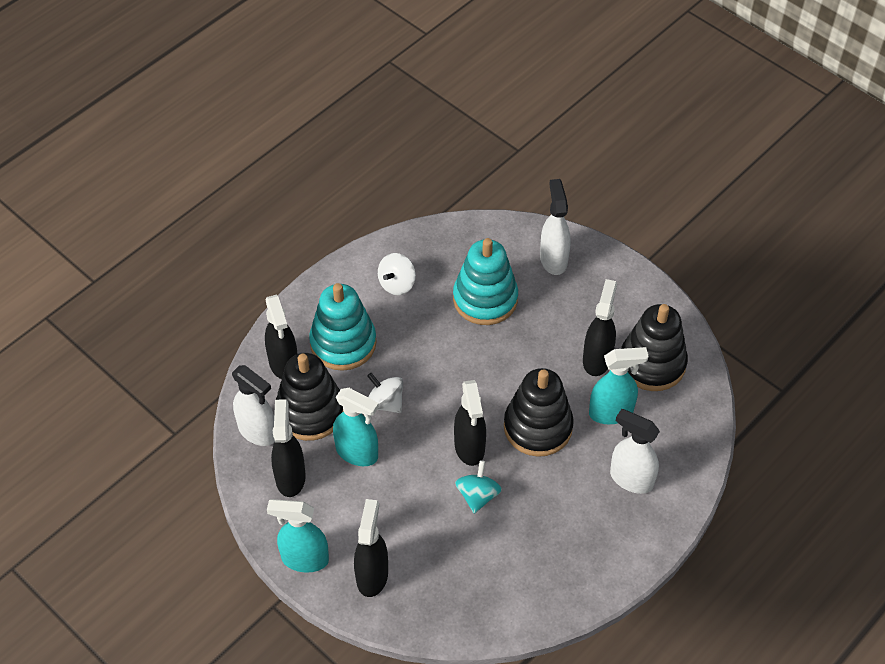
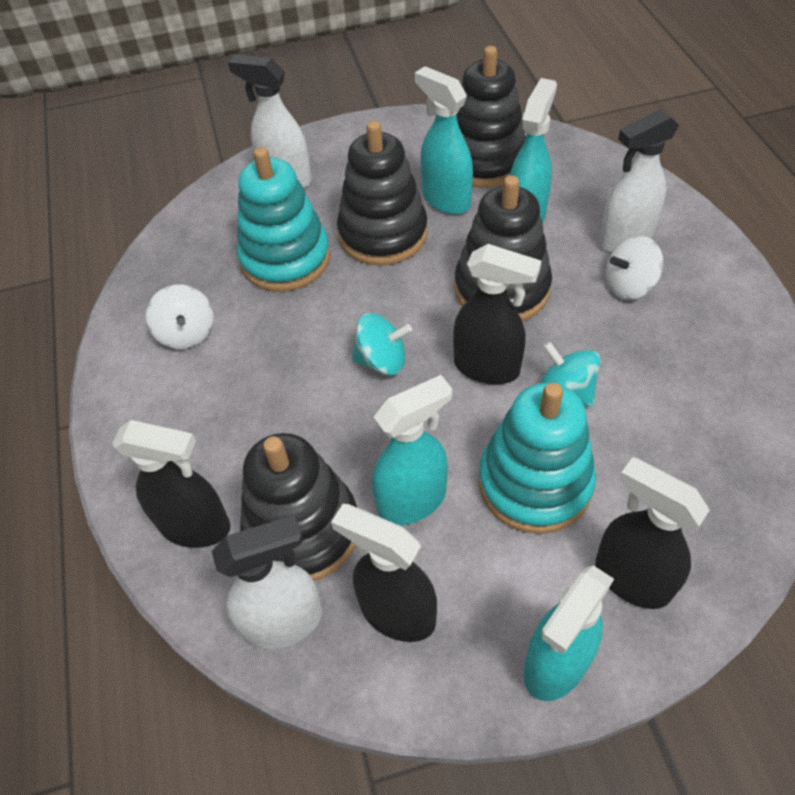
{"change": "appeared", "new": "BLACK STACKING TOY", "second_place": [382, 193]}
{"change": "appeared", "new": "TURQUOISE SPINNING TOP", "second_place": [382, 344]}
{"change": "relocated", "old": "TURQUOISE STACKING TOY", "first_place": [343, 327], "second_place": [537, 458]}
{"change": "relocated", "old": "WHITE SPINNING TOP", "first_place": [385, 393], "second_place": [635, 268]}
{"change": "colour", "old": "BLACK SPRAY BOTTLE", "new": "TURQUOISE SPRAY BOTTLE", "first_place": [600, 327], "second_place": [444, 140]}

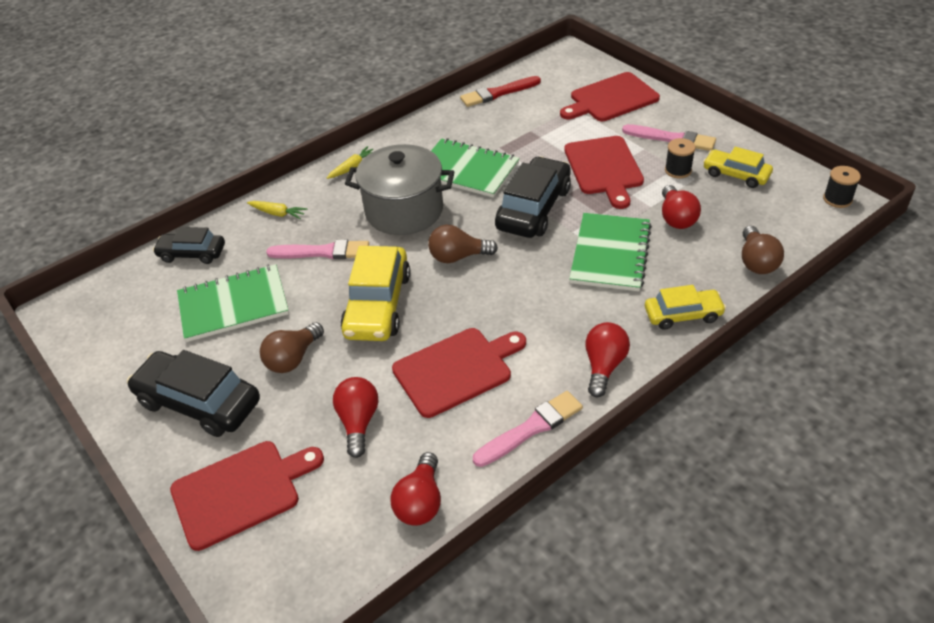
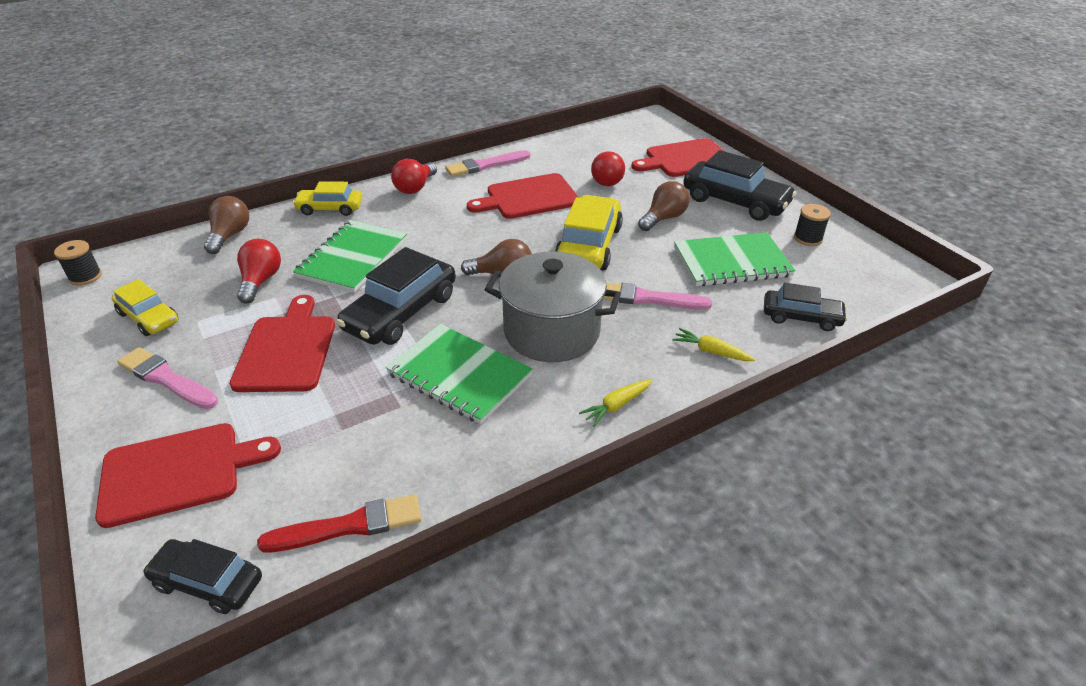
{"change": "missing", "old": "RED LIGHT BULB", "first_place": [415, 489]}
{"change": "appeared", "new": "BLACK CAR", "second_place": [202, 576]}
{"change": "relocated", "old": "BLACK SPOOL", "first_place": [680, 158], "second_place": [812, 225]}

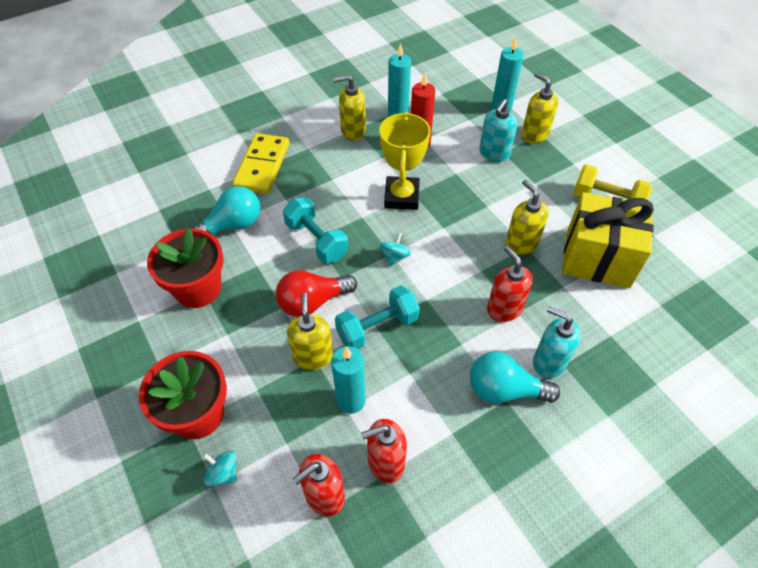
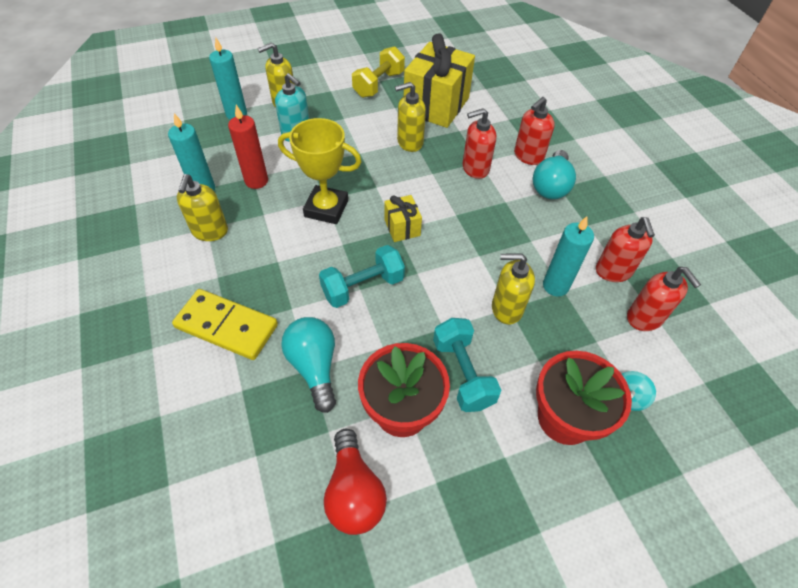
{"change": "relocated", "old": "RED LIGHT BULB", "first_place": [316, 293], "second_place": [355, 482]}
{"change": "relocated", "old": "TURQUOISE DUMBBELL", "first_place": [377, 317], "second_place": [467, 365]}
{"change": "exchanged", "old": "TURQUOISE SPINNING TOP", "new": "YELLOW GIFT", "first_place": [395, 250], "second_place": [403, 218]}
{"change": "colour", "old": "TURQUOISE SOAP DISPENSER", "new": "RED SOAP DISPENSER", "first_place": [557, 342], "second_place": [534, 131]}

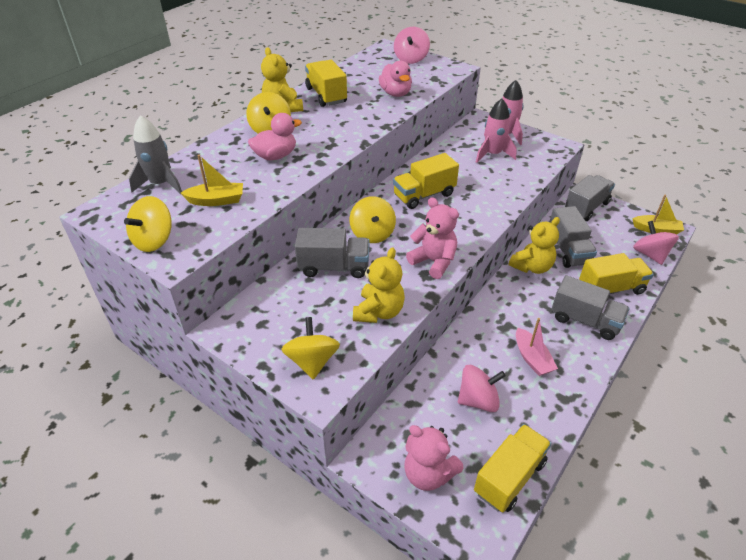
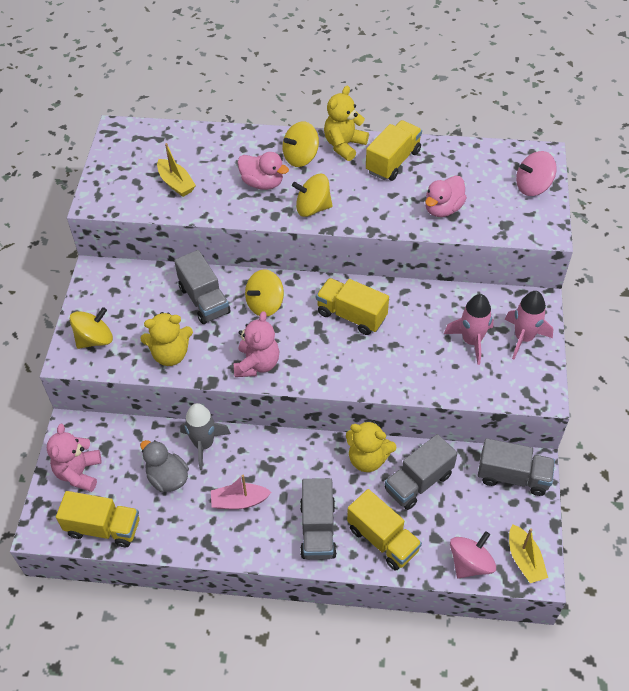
{"change": "relocated", "old": "YELLOW SPINNING TOP", "first_place": [148, 224], "second_place": [312, 195]}
{"change": "relocated", "old": "GREY ROCKET", "first_place": [155, 154], "second_place": [205, 436]}
{"change": "exchanged", "old": "PINK SPINNING TOP", "new": "GREY DUCK", "first_place": [482, 388], "second_place": [164, 466]}
{"change": "spun", "old": "PINK BOAT", "first_place": [537, 347], "second_place": [241, 492], "degrees": 45}

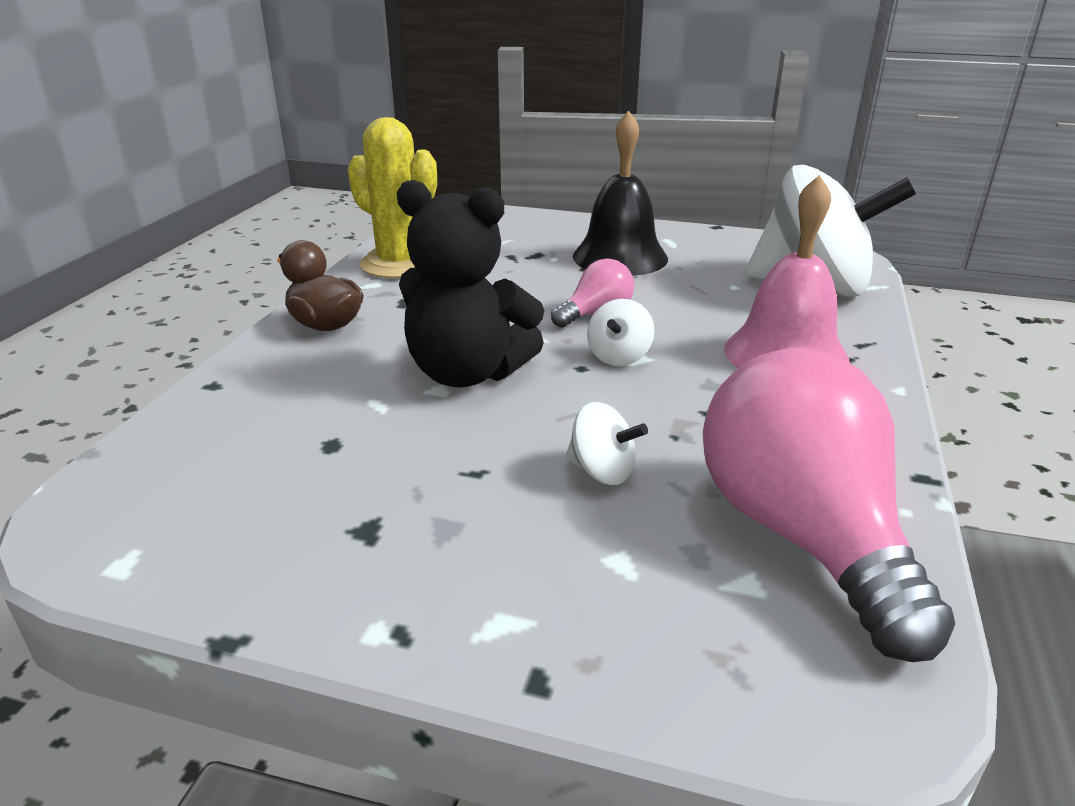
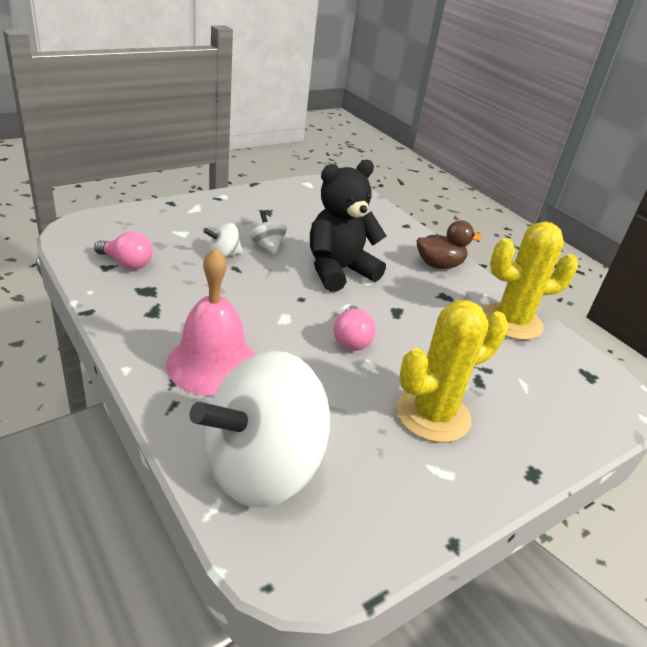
{"change": "relocated", "old": "WHITE SPINNING TOP", "first_place": [621, 332], "second_place": [268, 233]}
{"change": "exchanged", "old": "BLACK BELL", "new": "YELLOW CACTUS", "first_place": [620, 193], "second_place": [452, 371]}
{"change": "size", "old": "PINK LIGHT BULB", "first_place": [829, 505], "second_place": [123, 250], "factor": 0.47}

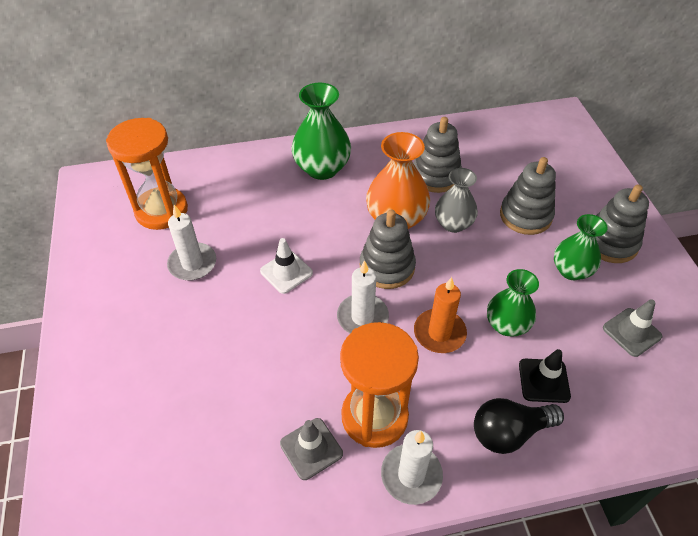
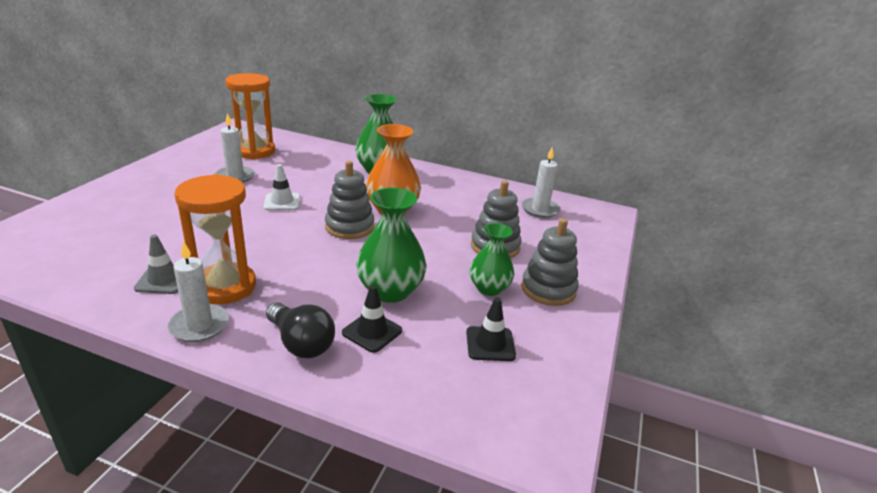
{"change": "missing", "old": "GREY STACKING TOY", "first_place": [437, 155]}
{"change": "missing", "old": "ORANGE CANDLE", "first_place": [440, 315]}
{"change": "missing", "old": "GREY VASE", "first_place": [456, 200]}
{"change": "relocated", "old": "WHITE CANDLE", "first_place": [363, 296], "second_place": [541, 182]}
{"change": "colour", "old": "GREY TRAFFIC CONE", "new": "BLACK TRAFFIC CONE", "first_place": [632, 328], "second_place": [491, 329]}
{"change": "spun", "old": "BLACK LIGHT BULB", "first_place": [519, 426], "second_place": [300, 330], "degrees": -150}
{"change": "size", "old": "GREEN VASE", "first_place": [513, 303], "second_place": [391, 245], "factor": 1.5}

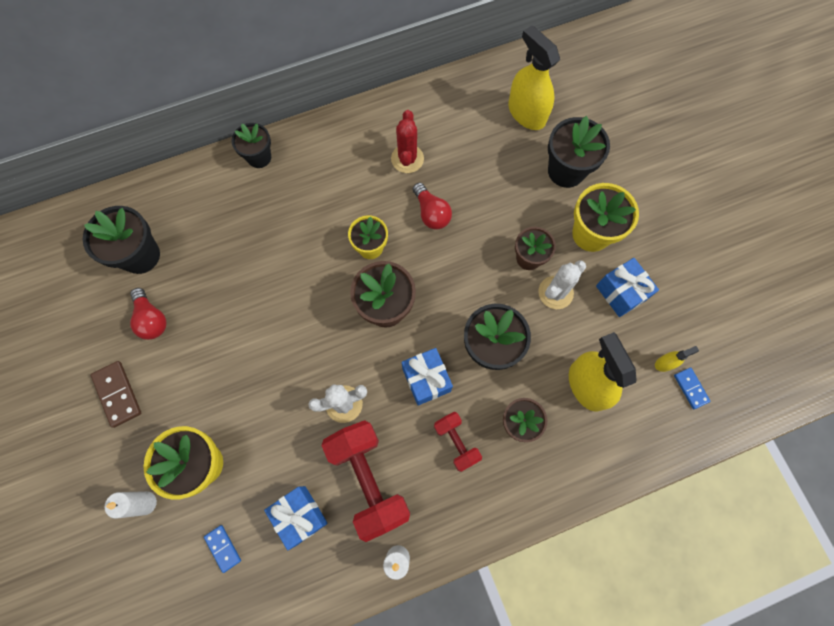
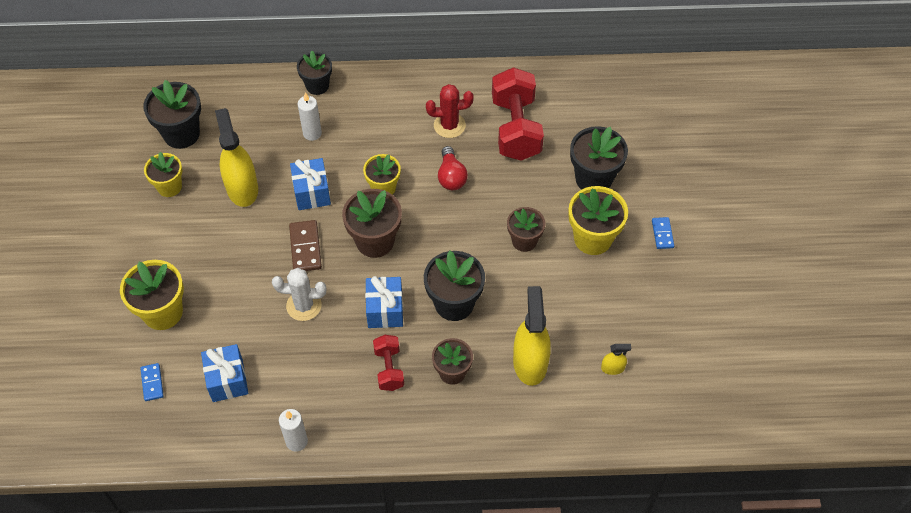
{"change": "missing", "old": "WHITE CACTUS", "first_place": [562, 284]}
{"change": "relocated", "old": "BROWN DOMINO", "first_place": [116, 394], "second_place": [305, 245]}
{"change": "relocated", "old": "WHITE CANDLE", "first_place": [131, 505], "second_place": [309, 116]}
{"change": "relocated", "old": "RED DUMBBELL", "first_place": [365, 481], "second_place": [518, 114]}
{"change": "relocated", "old": "YELLOW SPRAY BOTTLE", "first_place": [534, 77], "second_place": [236, 157]}
{"change": "relocated", "old": "BLUE GIFT", "first_place": [627, 287], "second_place": [310, 184]}
{"change": "relocated", "old": "BLUE DOMINO", "first_place": [692, 388], "second_place": [663, 233]}
{"change": "exchanged", "old": "RED LIGHT BULB", "new": "YELLOW FLOWER POT", "first_place": [148, 314], "second_place": [163, 174]}
{"change": "spun", "old": "RED CACTUS", "first_place": [407, 141], "second_place": [450, 111], "degrees": 60}

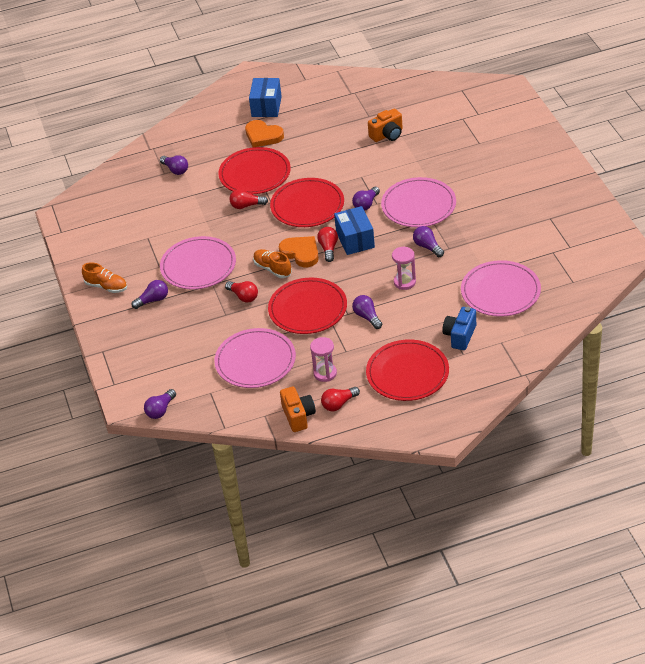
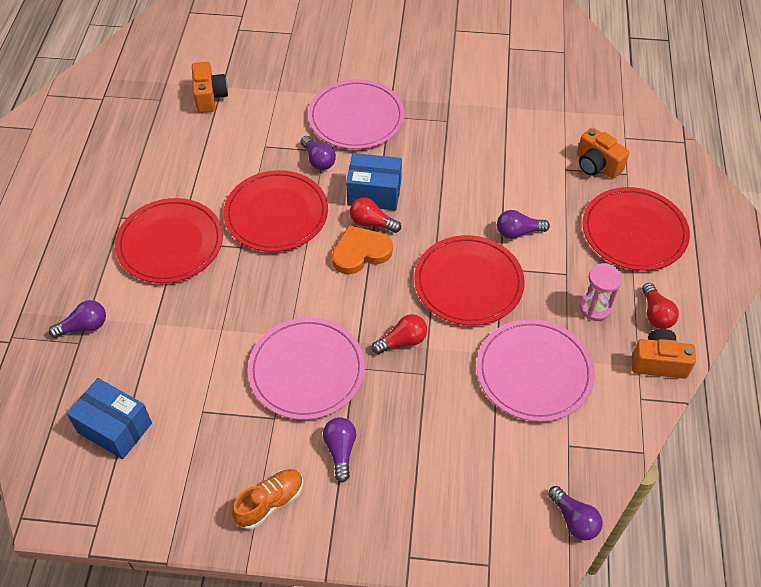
{"change": "missing", "old": "RED LIGHT BULB", "first_place": [249, 199]}
{"change": "missing", "old": "ORANGE HEART", "first_place": [264, 133]}
{"change": "missing", "old": "ORANGE SHOE", "first_place": [272, 263]}
{"change": "missing", "old": "PINK HOURGLASS", "first_place": [404, 268]}
{"change": "missing", "old": "PURPLE LIGHT BULB", "first_place": [428, 241]}
{"change": "missing", "old": "PINK PLATE", "first_place": [501, 288]}
{"change": "relocated", "old": "BLUE BOX", "first_place": [265, 97], "second_place": [109, 418]}
{"change": "colour", "old": "BLUE CAMERA", "new": "ORANGE CAMERA", "first_place": [459, 328], "second_place": [603, 153]}

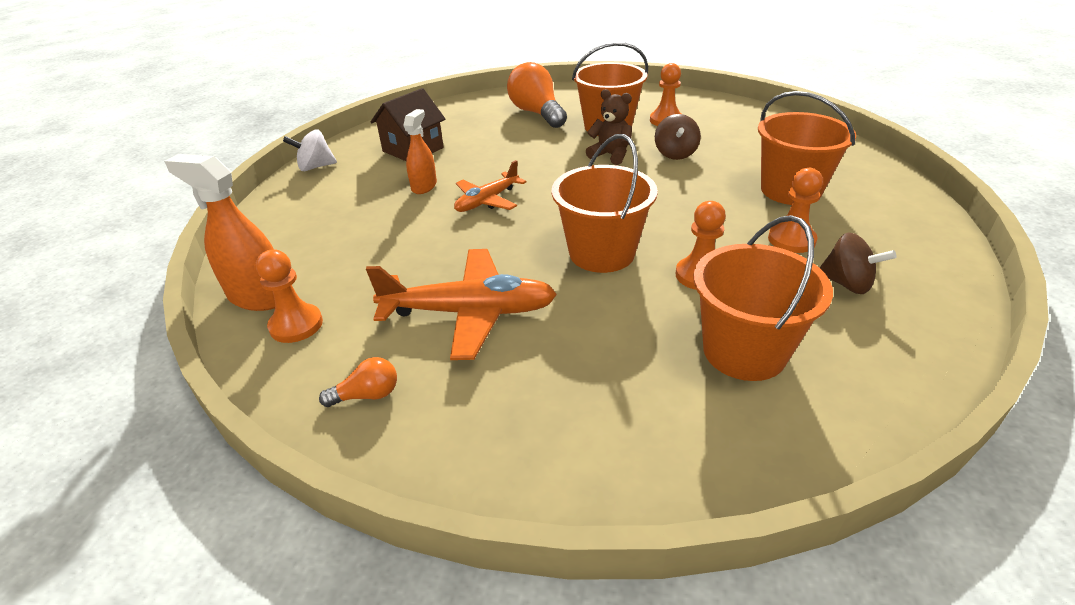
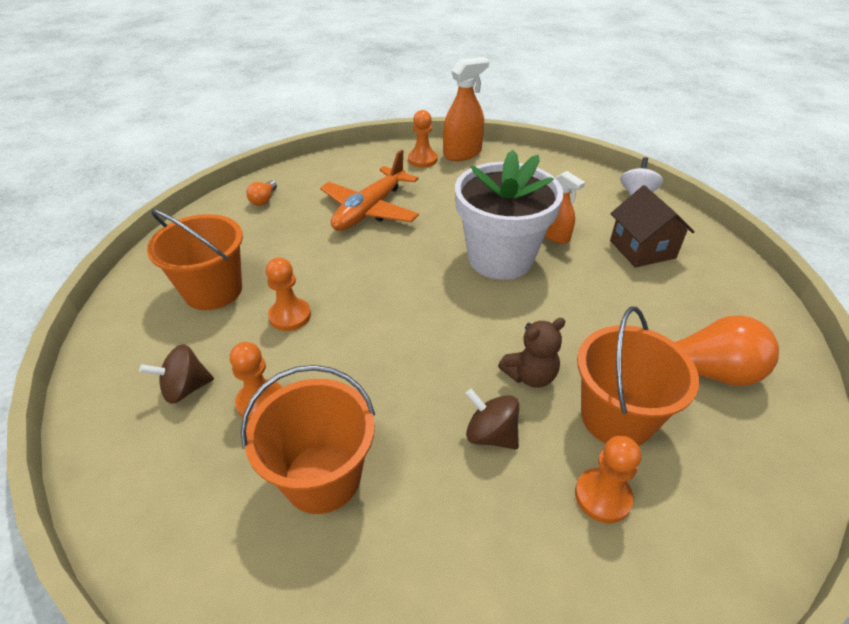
{"change": "missing", "old": "ORANGE BUCKET", "first_place": [605, 203]}
{"change": "relocated", "old": "ORANGE LIGHT BULB", "first_place": [358, 382], "second_place": [261, 193]}
{"change": "exchanged", "old": "ORANGE PLANE", "new": "WHITE FLOWER POT", "first_place": [490, 186], "second_place": [509, 215]}

